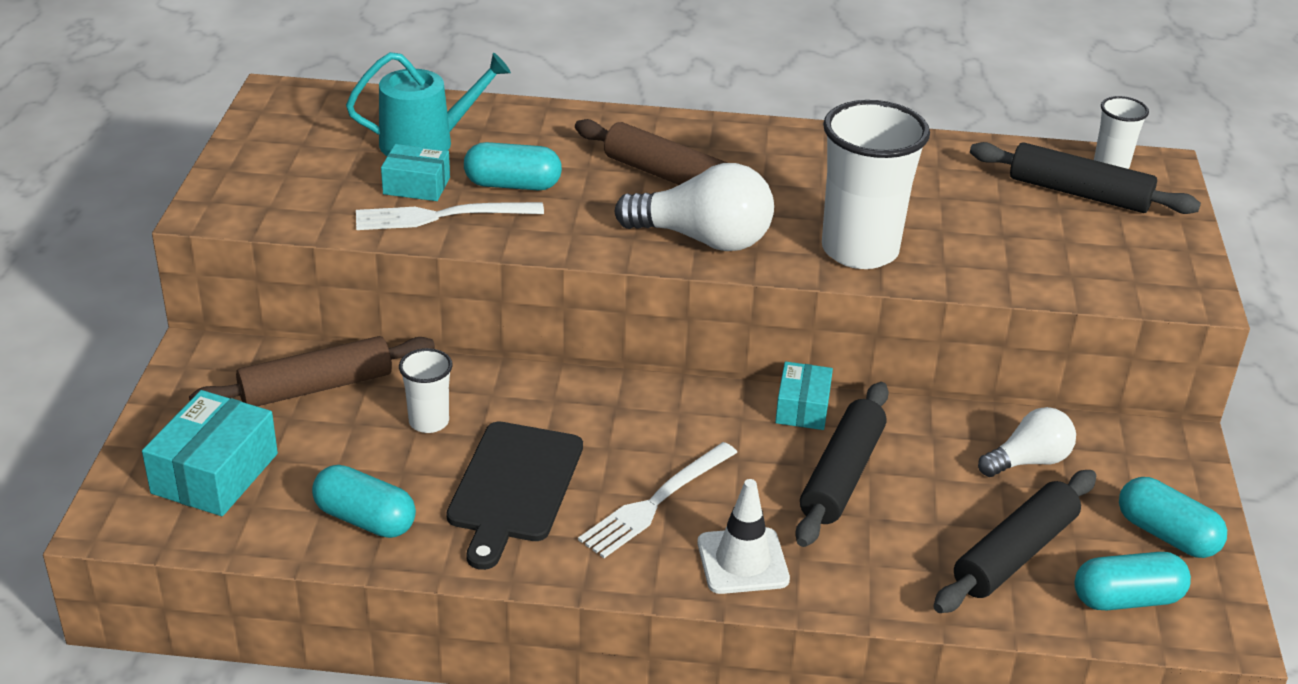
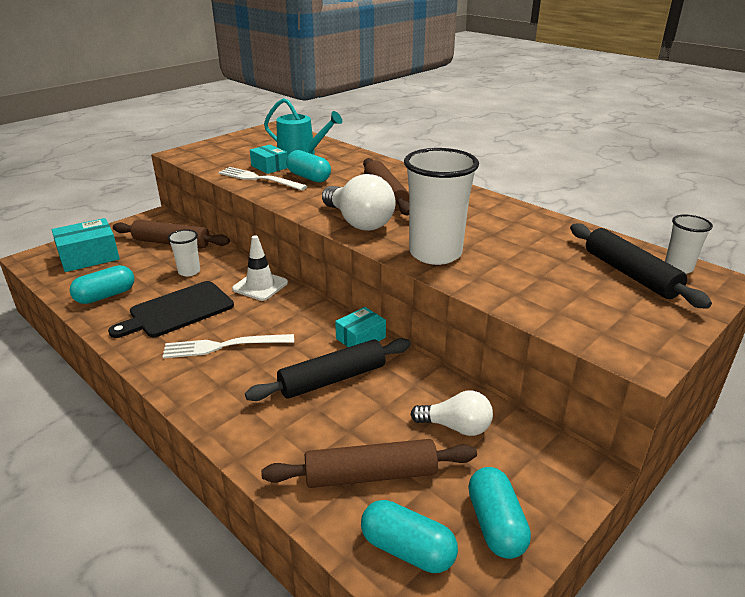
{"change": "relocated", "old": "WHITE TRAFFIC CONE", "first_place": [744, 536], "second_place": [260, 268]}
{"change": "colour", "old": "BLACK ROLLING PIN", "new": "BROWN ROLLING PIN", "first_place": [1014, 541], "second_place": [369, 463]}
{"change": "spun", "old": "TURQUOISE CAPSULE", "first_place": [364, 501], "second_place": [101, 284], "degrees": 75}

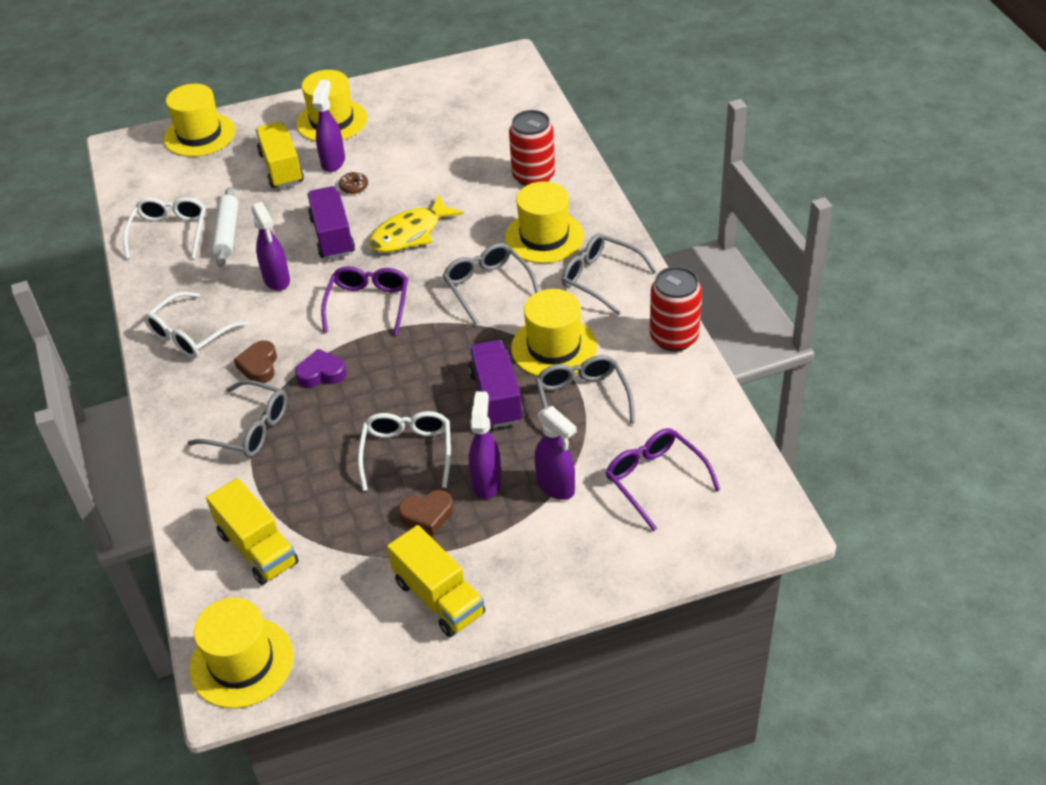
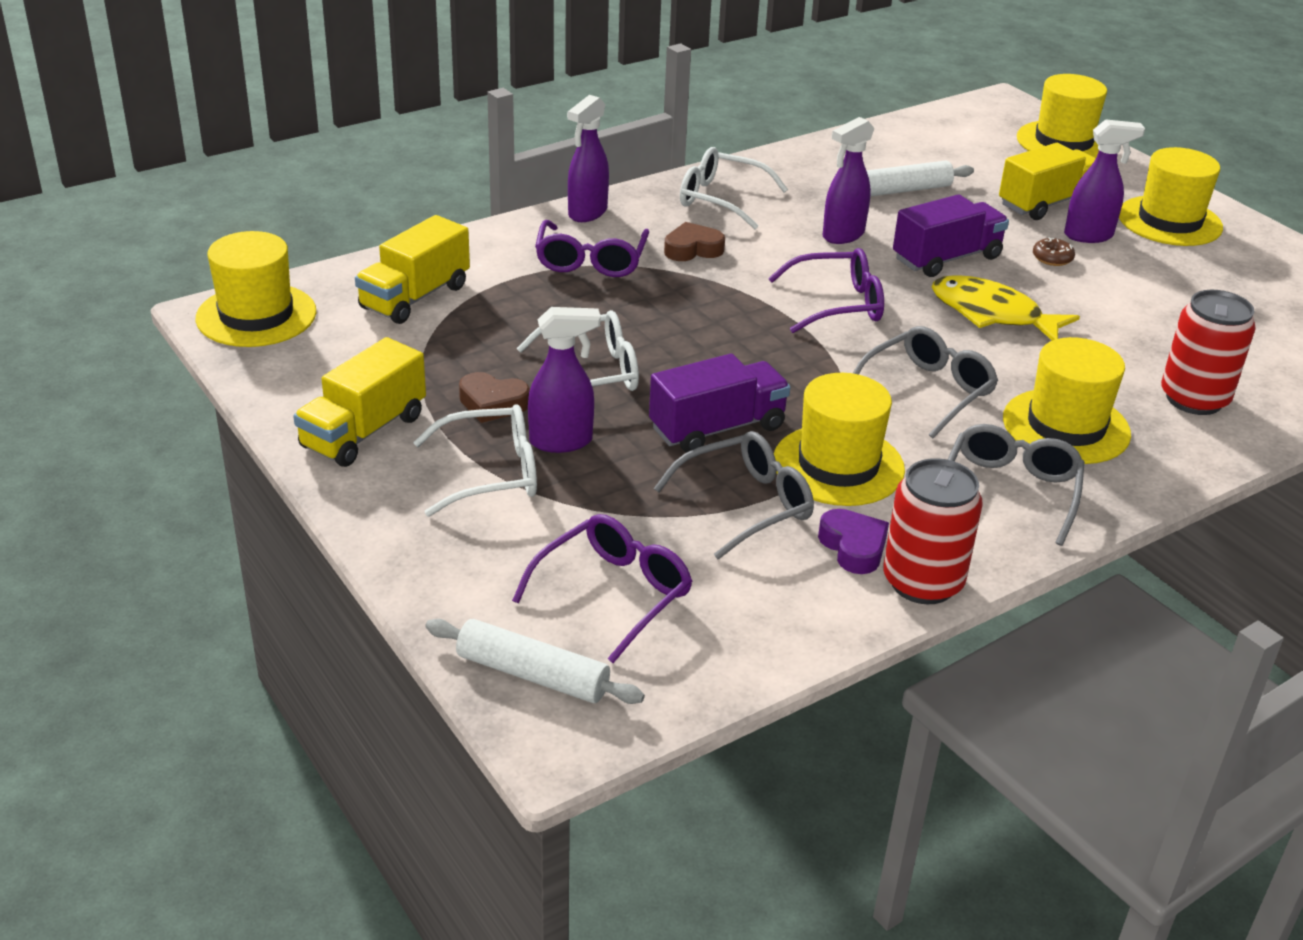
{"change": "appeared", "new": "WHITE ROLLING PIN", "second_place": [535, 661]}
{"change": "relocated", "old": "WHITE GLASSES", "first_place": [164, 228], "second_place": [475, 460]}
{"change": "relocated", "old": "PURPLE HEART", "first_place": [320, 368], "second_place": [853, 541]}
{"change": "relocated", "old": "PURPLE SPRAY BOTTLE", "first_place": [555, 453], "second_place": [588, 158]}
{"change": "colour", "old": "GREY GLASSES", "new": "PURPLE GLASSES", "first_place": [237, 418], "second_place": [592, 248]}
{"change": "spun", "old": "BROWN HEART", "first_place": [425, 513], "second_place": [494, 397], "degrees": -45}

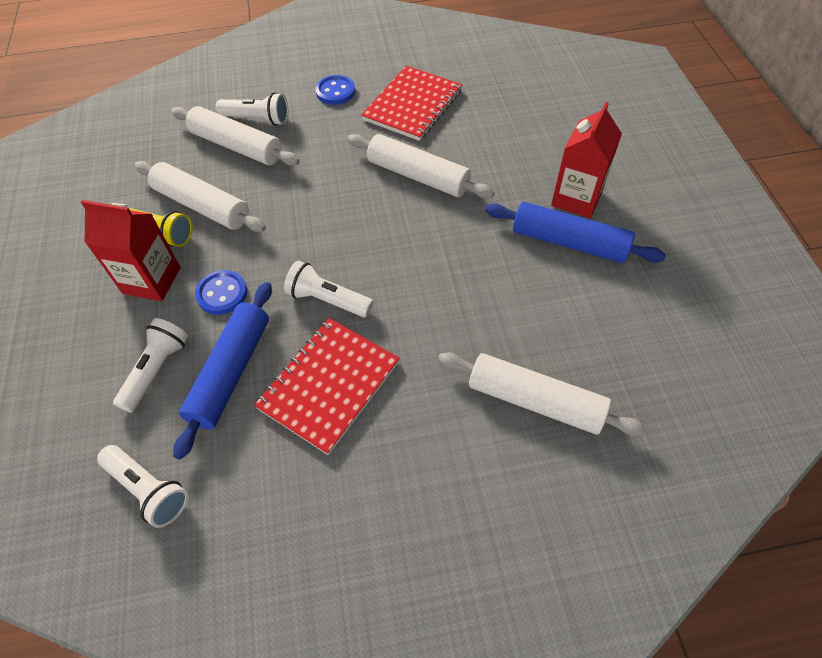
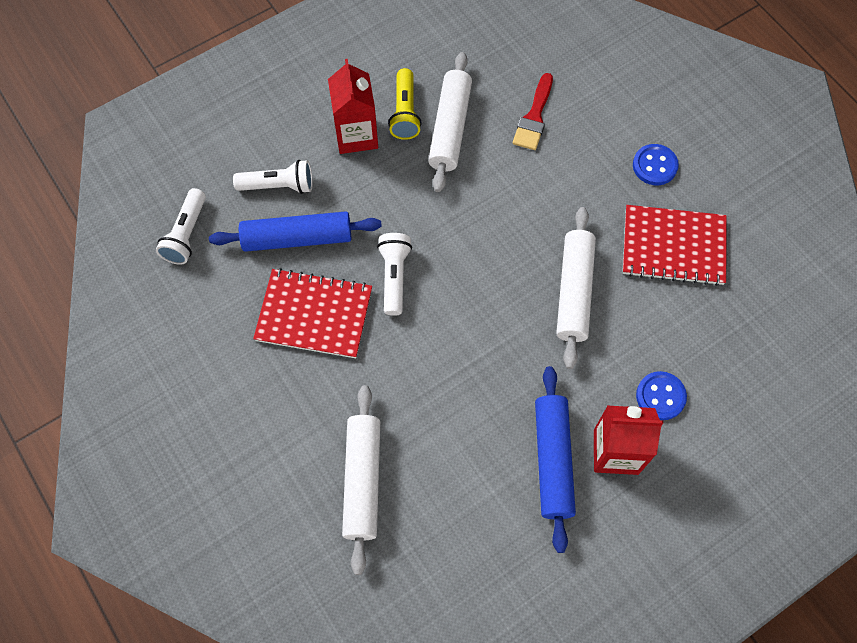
{"change": "missing", "old": "WHITE FLASHLIGHT", "first_place": [252, 109]}
{"change": "relocated", "old": "BLUE BUTTON", "first_place": [221, 292], "second_place": [661, 395]}
{"change": "exchanged", "old": "WHITE ROLLING PIN", "new": "RED BRUSH", "first_place": [235, 136], "second_place": [533, 111]}

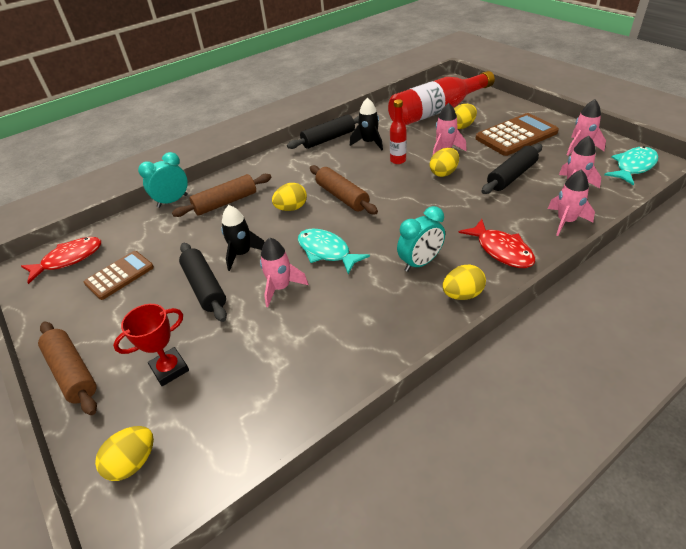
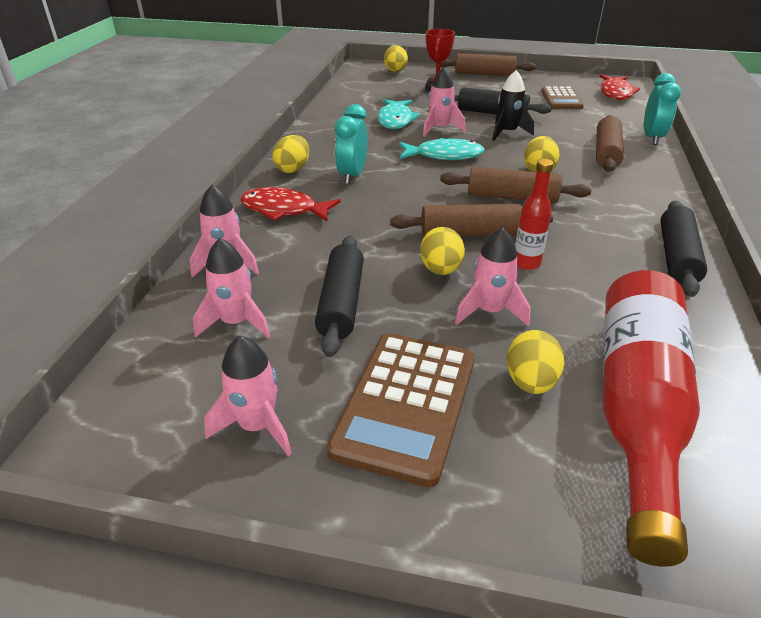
{"change": "missing", "old": "BLACK ROCKET", "first_place": [366, 124]}
{"change": "appeared", "new": "BROWN ROLLING PIN", "second_place": [471, 220]}
{"change": "relocated", "old": "TURQUOISE FISH", "first_place": [631, 165], "second_place": [398, 114]}

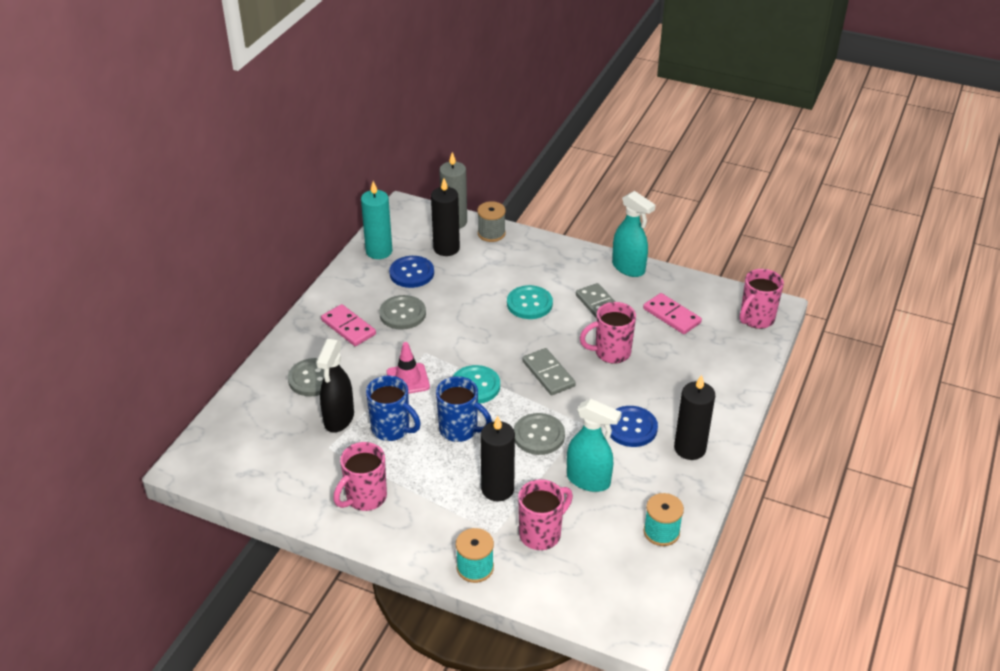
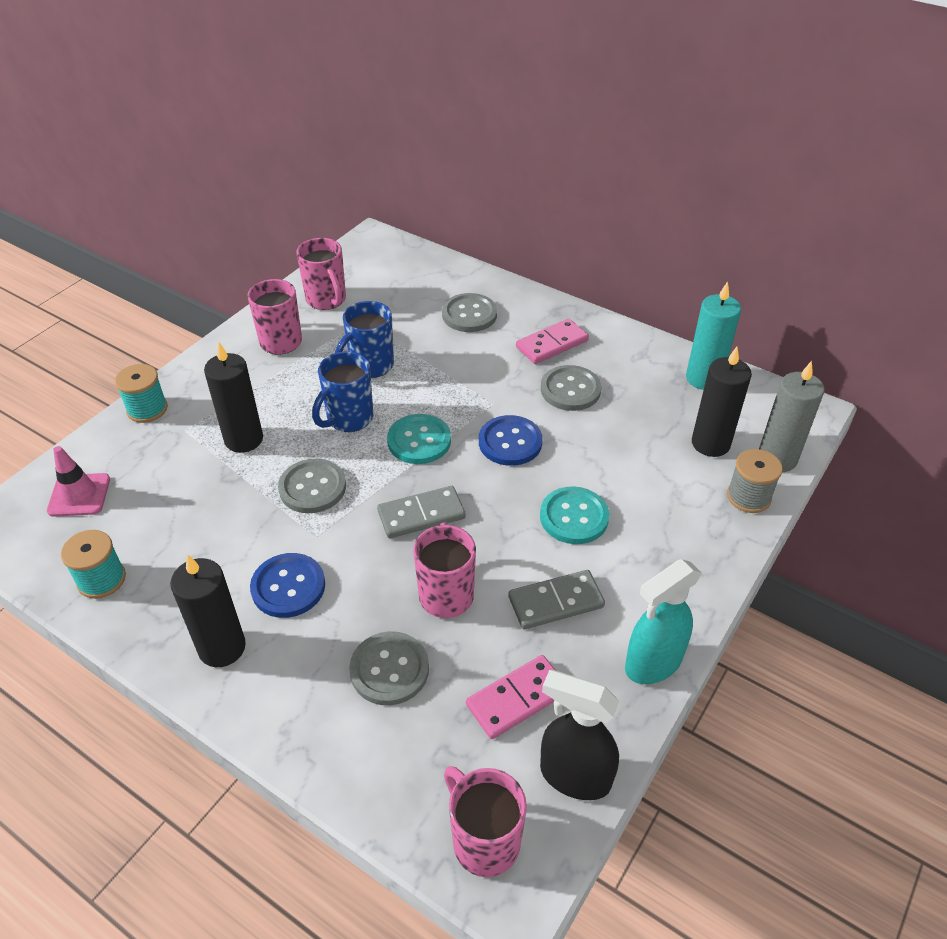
{"change": "missing", "old": "TURQUOISE SPRAY BOTTLE", "first_place": [594, 445]}
{"change": "appeared", "new": "GREY BUTTON", "second_place": [389, 668]}
{"change": "relocated", "old": "BLACK SPRAY BOTTLE", "first_place": [335, 385], "second_place": [579, 735]}
{"change": "relocated", "old": "PINK TRAFFIC CONE", "first_place": [408, 368], "second_place": [78, 481]}
{"change": "relocated", "old": "BLUE BUTTON", "first_place": [411, 272], "second_place": [510, 440]}
{"change": "relocated", "old": "PINK MUG", "first_place": [545, 514], "second_place": [321, 274]}

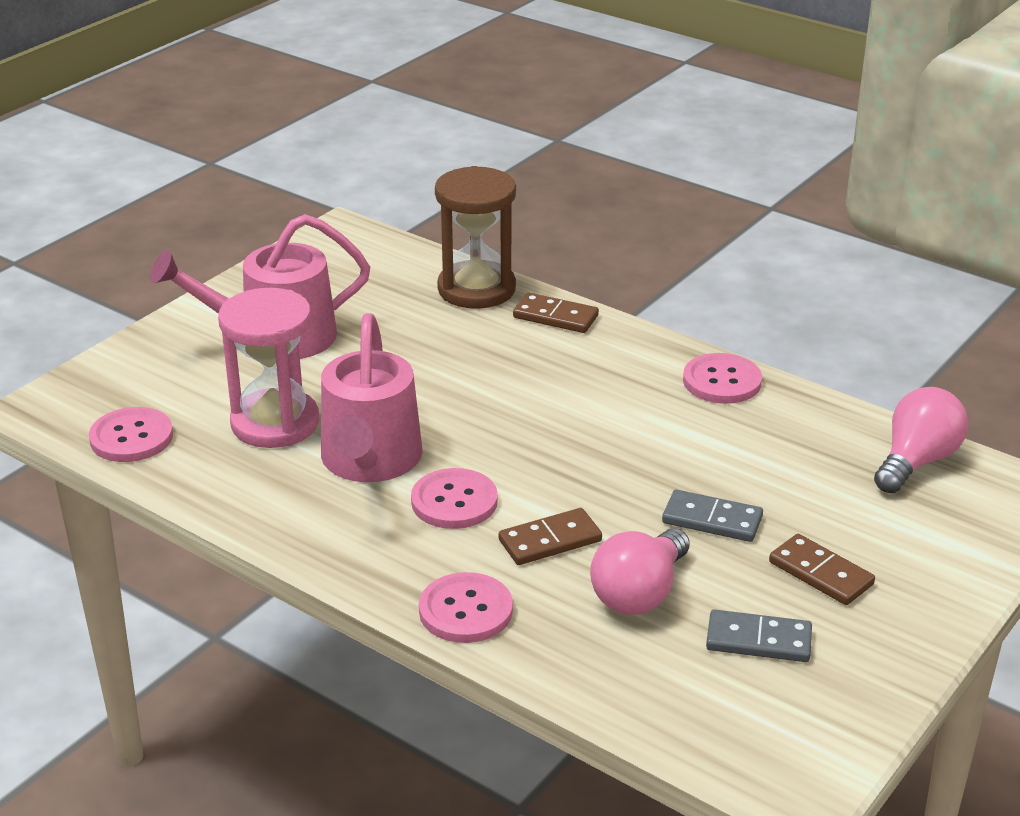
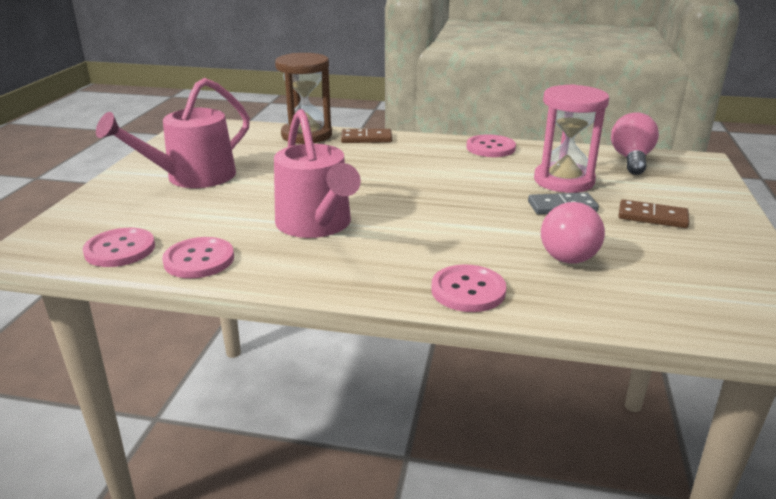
{"change": "missing", "old": "BROWN DOMINO", "first_place": [550, 536]}
{"change": "missing", "old": "GREY DOMINO", "first_place": [759, 635]}
{"change": "relocated", "old": "PINK HOURGLASS", "first_place": [268, 368], "second_place": [571, 138]}
{"change": "relocated", "old": "PINK BUTTON", "first_place": [454, 498], "second_place": [198, 257]}

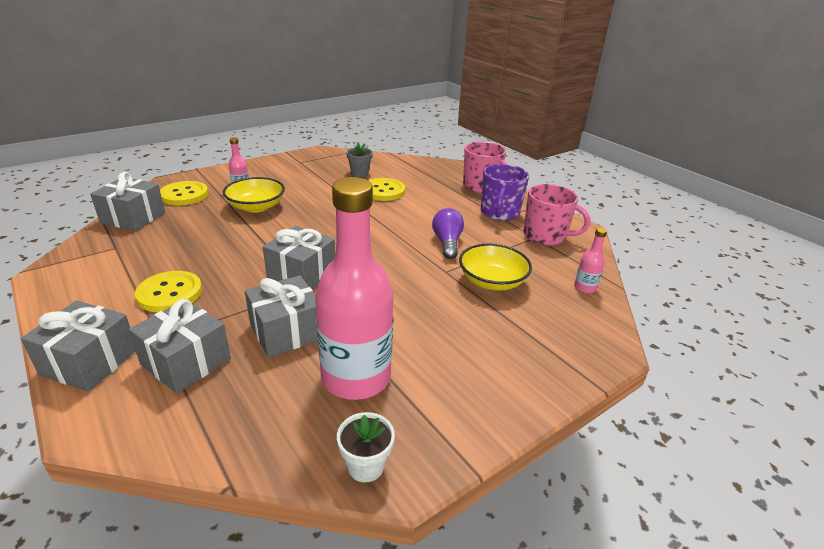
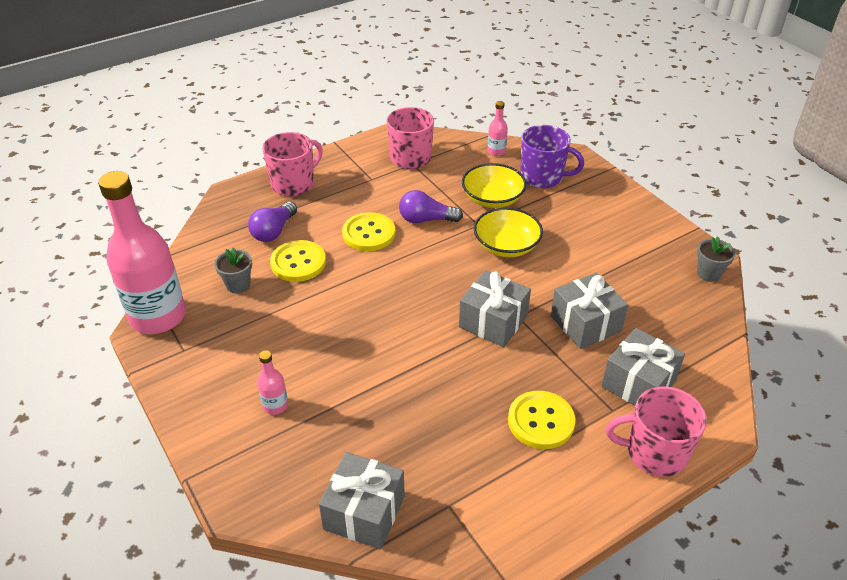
{"change": "appeared", "new": "PURPLE LIGHT BULB", "second_place": [272, 222]}
{"change": "relocated", "old": "YELLOW BUTTON", "first_place": [184, 193], "second_place": [368, 231]}
{"change": "relocated", "old": "YELLOW BOWL", "first_place": [254, 195], "second_place": [508, 232]}
{"change": "relocated", "old": "PINK BOTTLE", "first_place": [354, 288], "second_place": [142, 252]}
{"change": "relocated", "old": "PURPLE MUG", "first_place": [505, 192], "second_place": [552, 156]}
{"change": "exchanged", "old": "GREY GIFT", "new": "PINK MUG", "first_place": [78, 346], "second_place": [656, 432]}
{"change": "colour", "old": "WHITE FLOWER POT", "new": "GREY FLOWER POT", "first_place": [366, 447], "second_place": [716, 259]}

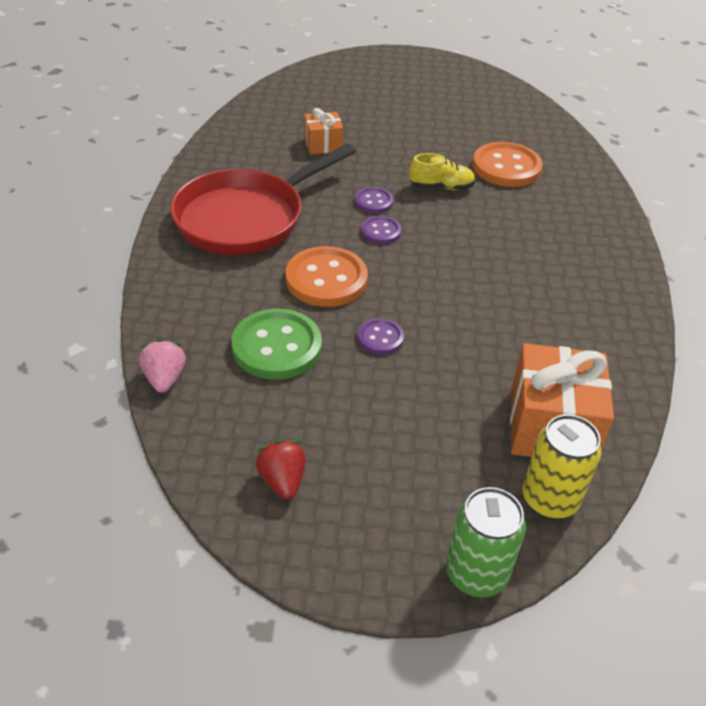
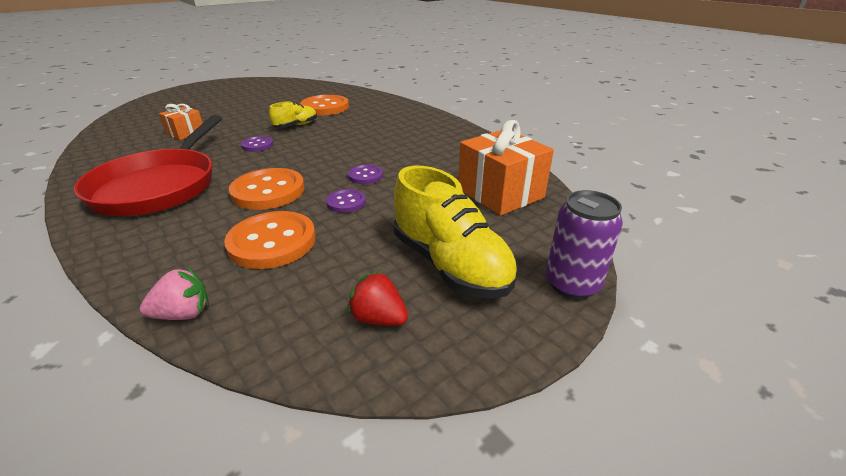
{"change": "missing", "old": "YELLOW CAN", "first_place": [562, 466]}
{"change": "appeared", "new": "YELLOW SHOE", "second_place": [456, 232]}
{"change": "relocated", "old": "PURPLE BUTTON", "first_place": [381, 230], "second_place": [365, 174]}
{"change": "colour", "old": "GREEN BUTTON", "new": "ORANGE BUTTON", "first_place": [276, 344], "second_place": [270, 240]}
{"change": "colour", "old": "GREEN CAN", "new": "PURPLE CAN", "first_place": [486, 542], "second_place": [584, 244]}
{"change": "spun", "old": "PINK STRAWBERRY", "first_place": [162, 366], "second_place": [174, 293], "degrees": 120}

